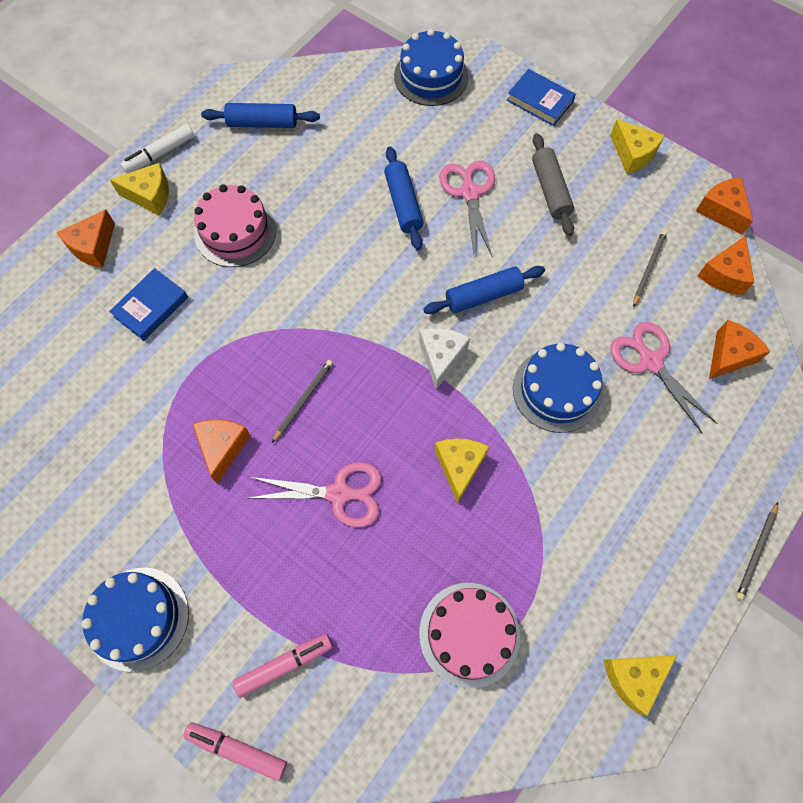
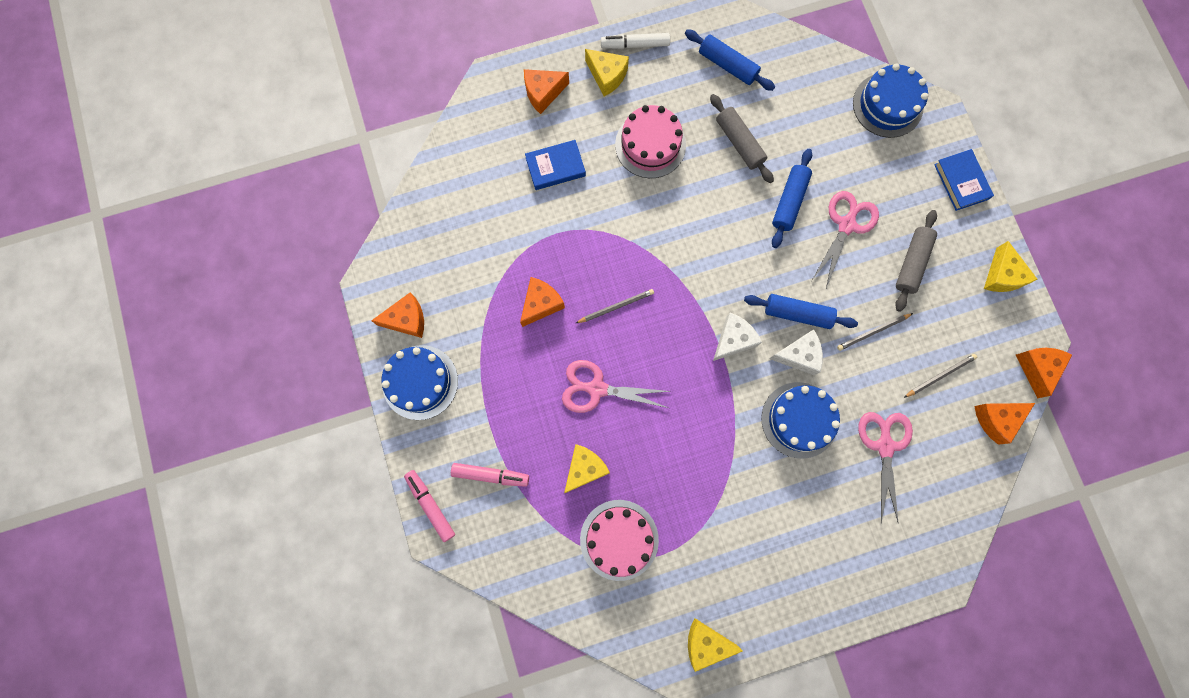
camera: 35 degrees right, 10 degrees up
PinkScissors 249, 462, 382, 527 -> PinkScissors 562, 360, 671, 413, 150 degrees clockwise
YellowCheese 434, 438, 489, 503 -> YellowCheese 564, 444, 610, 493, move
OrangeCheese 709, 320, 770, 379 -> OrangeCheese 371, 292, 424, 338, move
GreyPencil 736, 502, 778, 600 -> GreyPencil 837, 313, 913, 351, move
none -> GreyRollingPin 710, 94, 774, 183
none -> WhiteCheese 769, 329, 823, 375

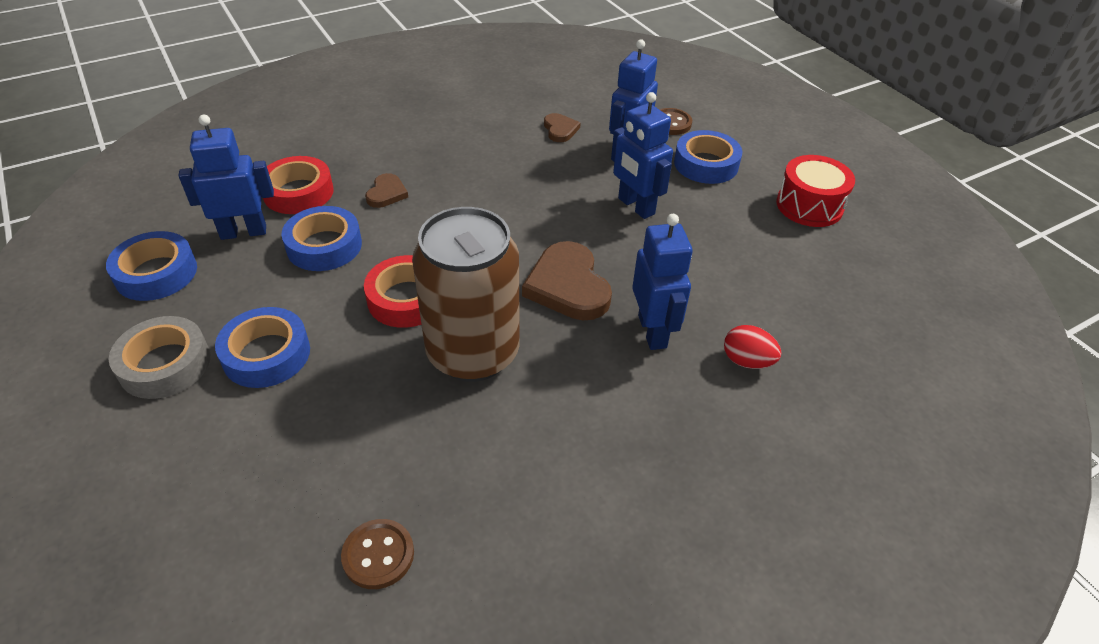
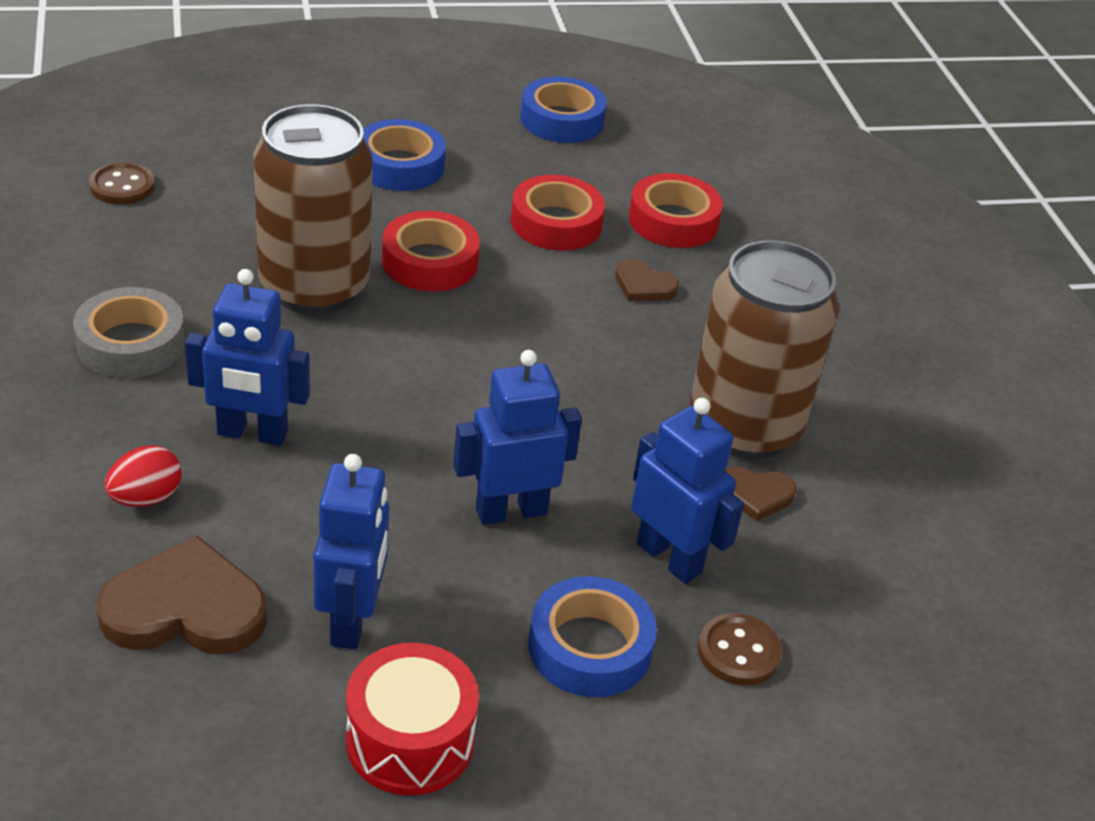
camera: 105 degrees right, 5 degrees down
GreyTape 109, 316, 210, 399 -> GreyTape 73, 287, 185, 378, move
BlueRobot 178, 115, 274, 240 -> BlueRobot 313, 454, 389, 650, move
BlueTape 282, 206, 362, 271 -> RedTape 511, 175, 605, 251
BrownHeart 522, 241, 612, 320 -> BrownHeart 97, 536, 267, 655, move
none -> BrownCan 690, 240, 839, 459

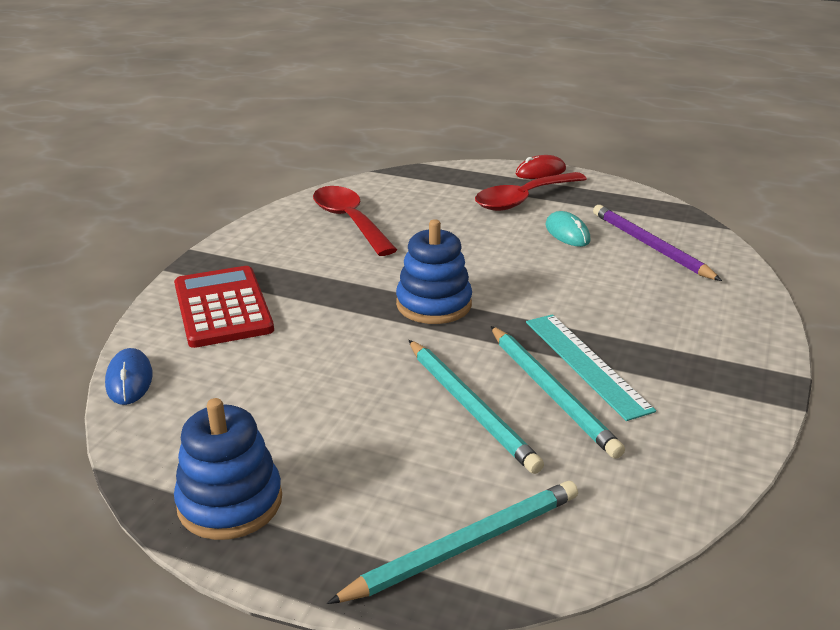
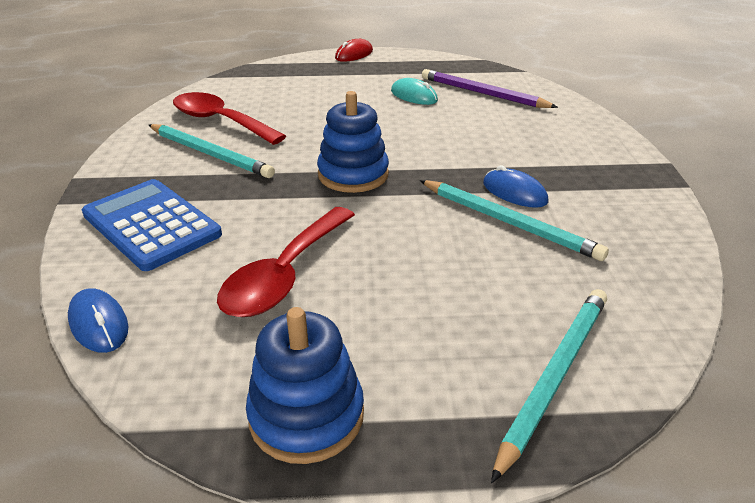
camera: 25 degrees left, 5 degrees up
RedCalculator 174, 266, 274, 348 -> BlueCalculator 82, 179, 222, 271
TurquoisePencil 409, 340, 544, 474 -> TurquoisePencil 149, 124, 275, 178, move
RedSpoon 475, 172, 587, 211 -> RedSpoon 217, 207, 355, 317, move
TurquoiseRuler 526, 314, 656, 421 -> BlueMouse 483, 165, 549, 208

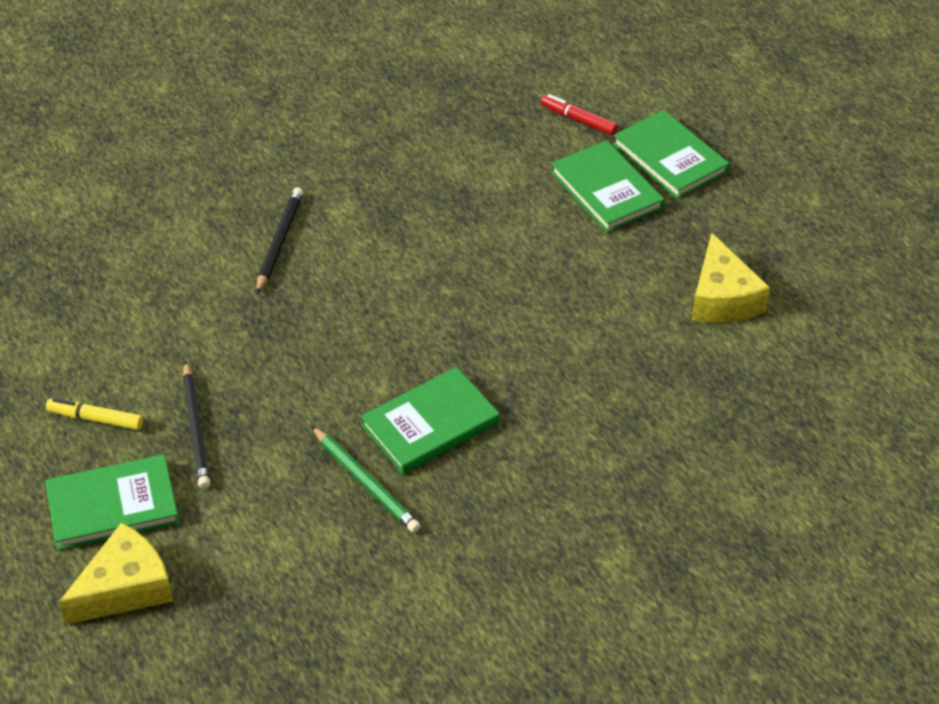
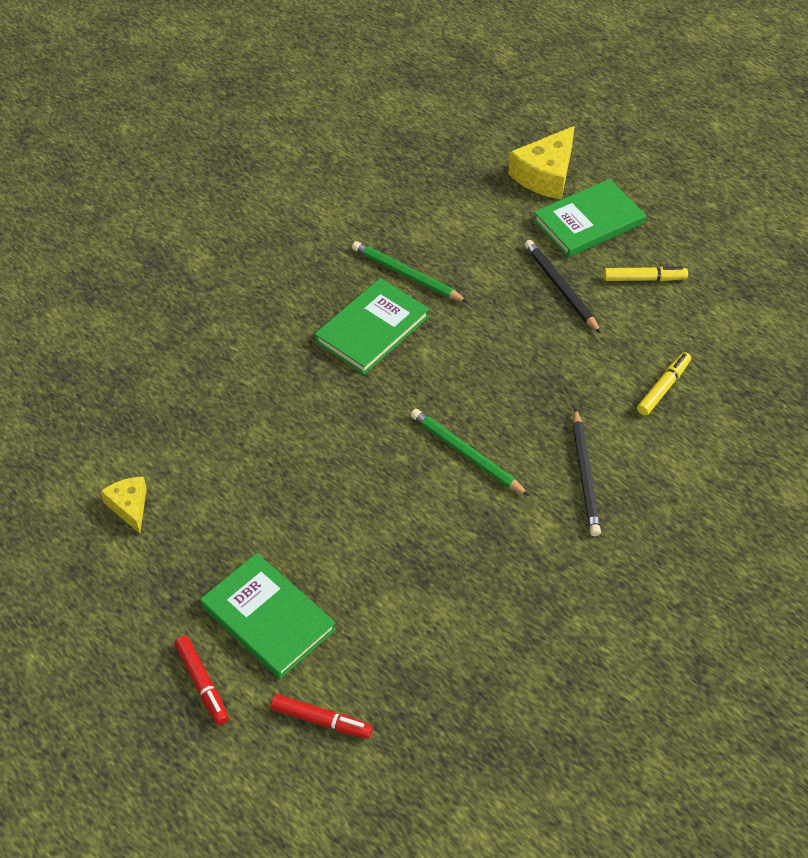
camera: 165 degrees right, 5 degrees up
GreenBook 613, 110, 729, 199 -> RedMarker 174, 636, 229, 725
YellowCheese 692, 233, 770, 323 -> YellowCheese 100, 477, 147, 533, x0.59
none -> GreenPencil 411, 409, 529, 496
none -> YellowMarker 637, 352, 691, 416

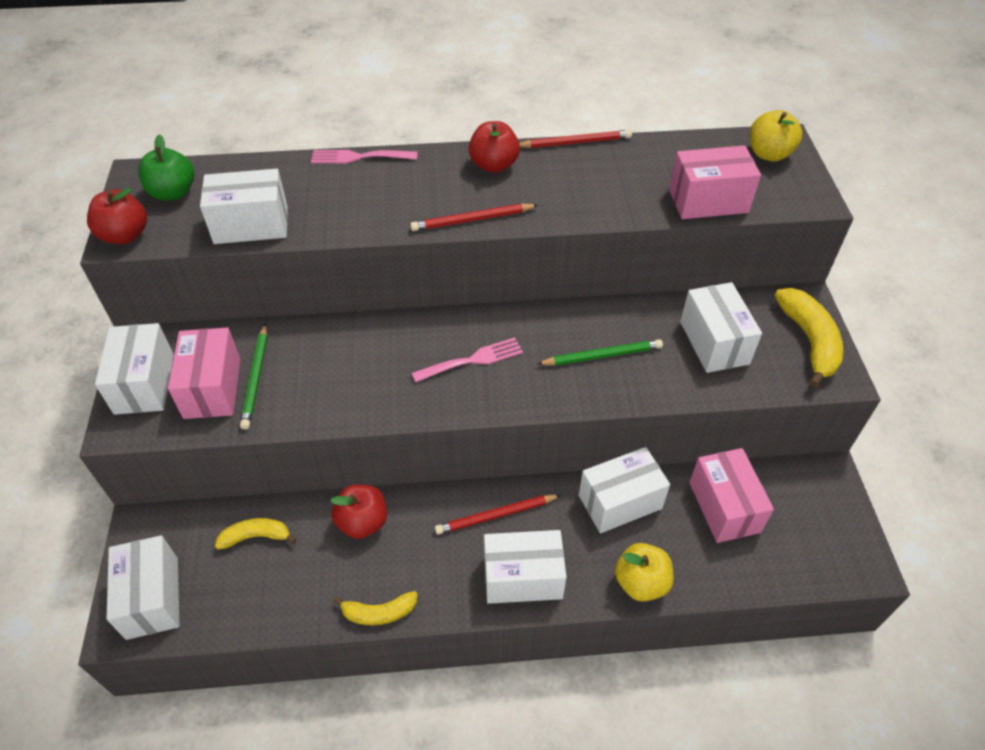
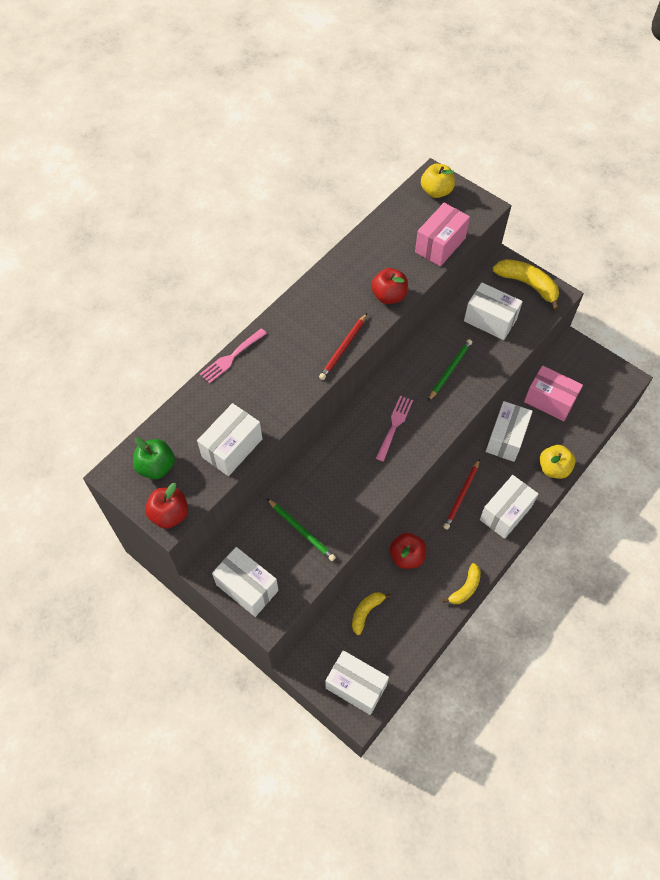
camera: 45 degrees left, 10 degrees up
PinkBox 168, 328, 240, 419 -> none
RedApple 469, 121, 520, 173 -> RedApple 371, 268, 408, 304, move
RedPencil 520, 130, 632, 148 -> none

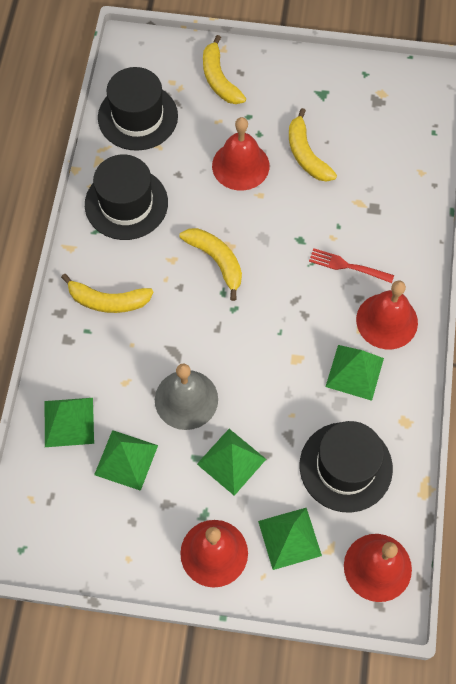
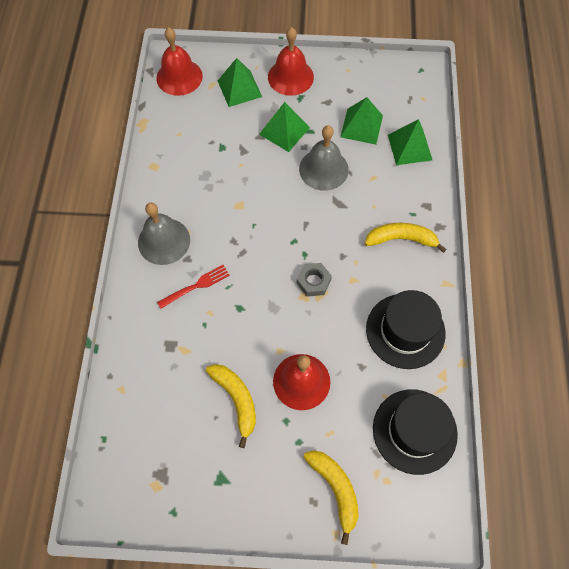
camera: 175 degrees right, 0 degrees up
YellowBanana 179, 228, 242, 301 -> GreyNut 297, 263, 332, 297
BlackHat 300, 421, 393, 513 -> none
RedFork 309, 248, 394, 283 -> RedFork 157, 265, 230, 309, 45 degrees counterclockwise
GreenPyramid 325, 345, 384, 401 -> none
RedBell 356, 280, 418, 349 -> GreyBell 138, 203, 190, 265

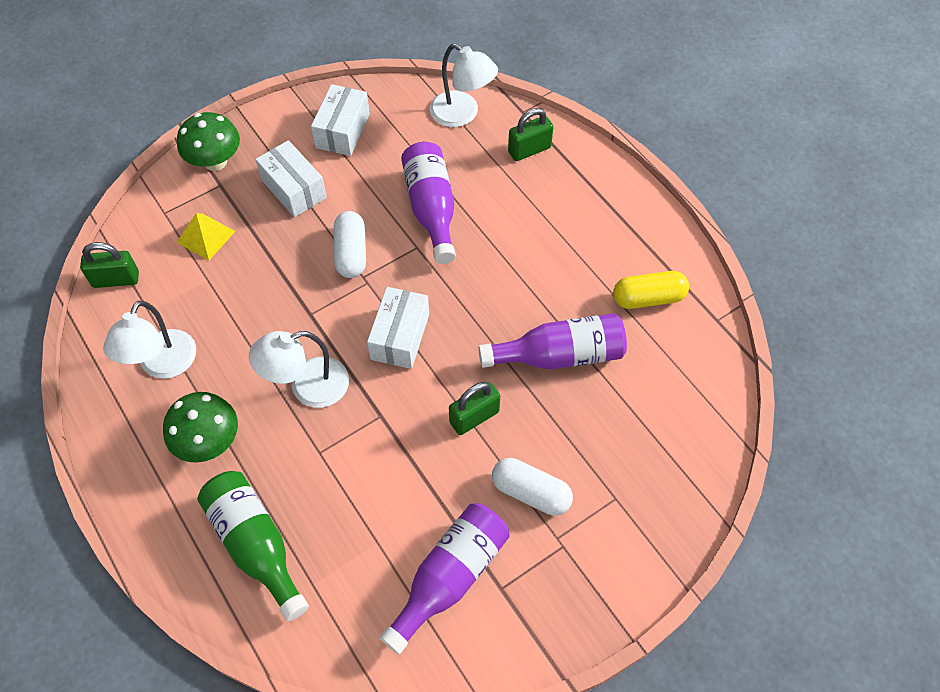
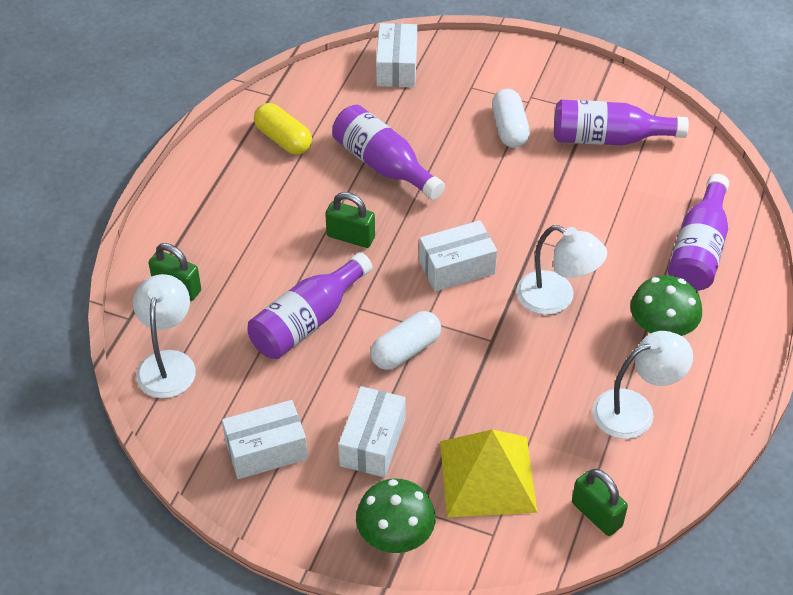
camera: 125 degrees left, 10 degrees down
YellowPyramid 176, 213, 235, 260 -> YellowPyramid 440, 430, 537, 517, x1.78
GreenBottle 197, 471, 309, 621 -> PurpleBottle 668, 174, 729, 291
GreenPadlock 449, 382, 500, 435 -> GreenPadlock 325, 192, 375, 248, move
none -> WhiteBox 376, 23, 417, 87

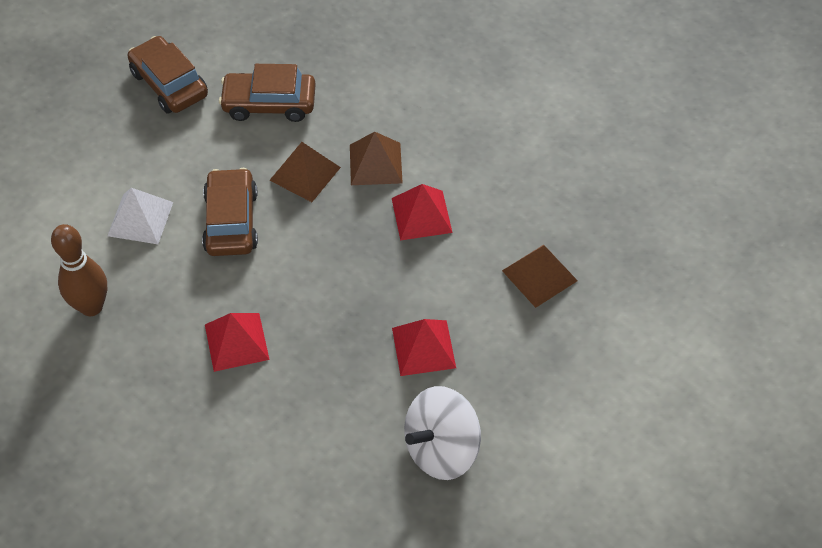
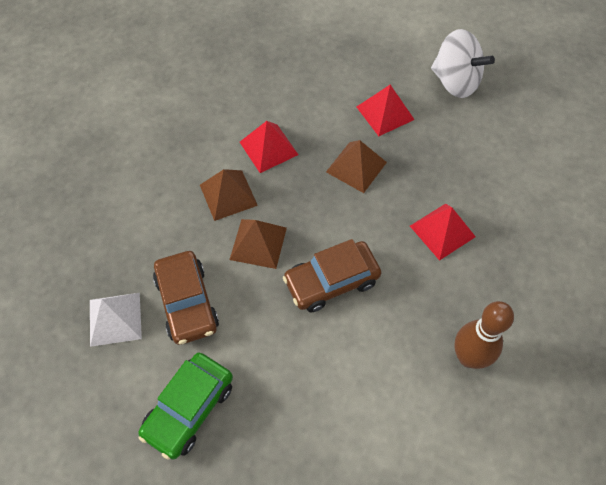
camera: 110 degrees left, 5 degrees up
WhitePyramid 107, 188, 173, 244 -> WhitePyramid 90, 293, 142, 347, move
BrownCar 128, 36, 208, 114 -> GreenCar 138, 353, 233, 460
BrownPyramid 502, 245, 578, 308 -> BrownPyramid 326, 140, 387, 193, move

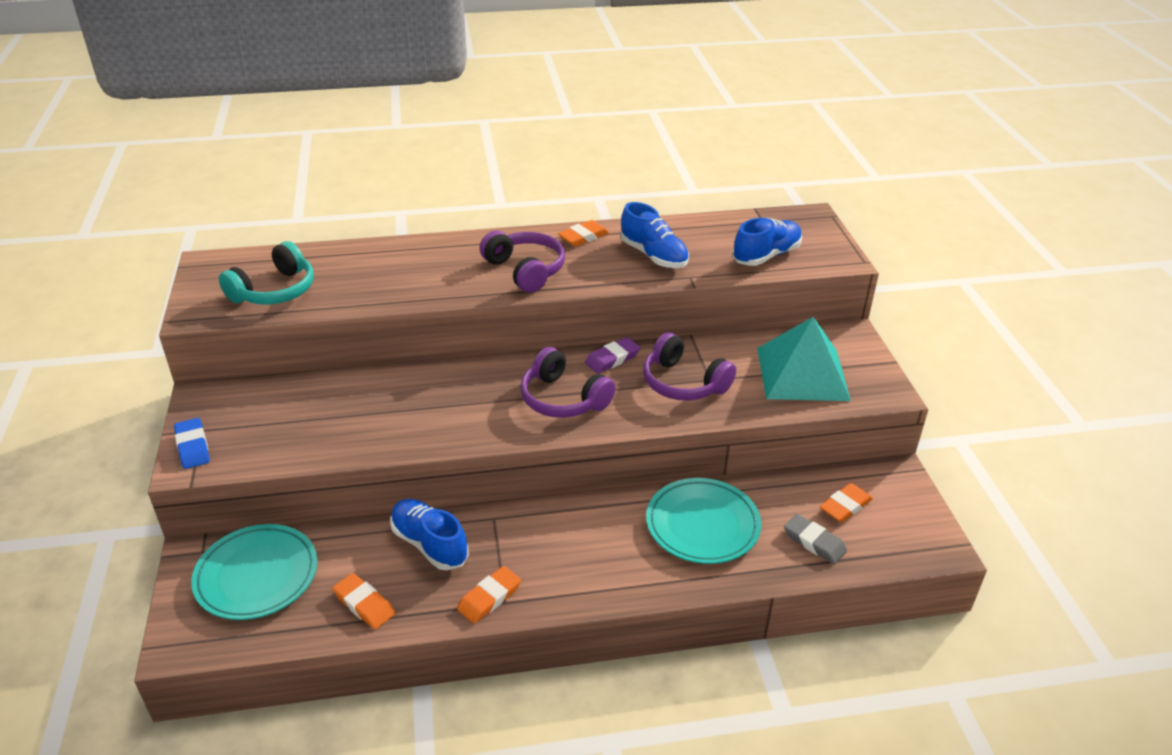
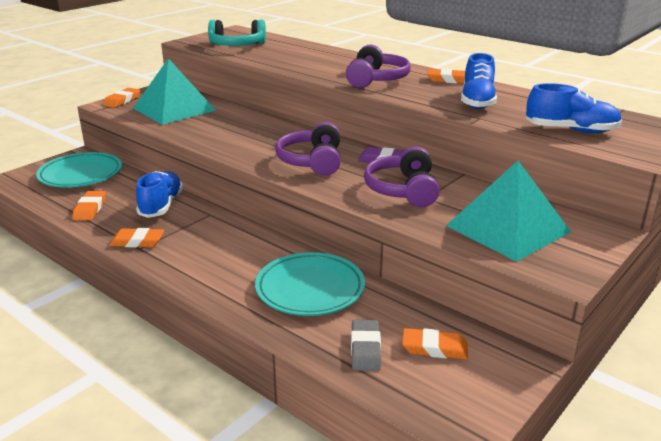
camera: 50 degrees right, 10 degrees down
BlueEraser 174, 418, 210, 469 -> OrangeEraser 103, 88, 140, 108
none -> TurquoisePyramid 133, 58, 216, 125

